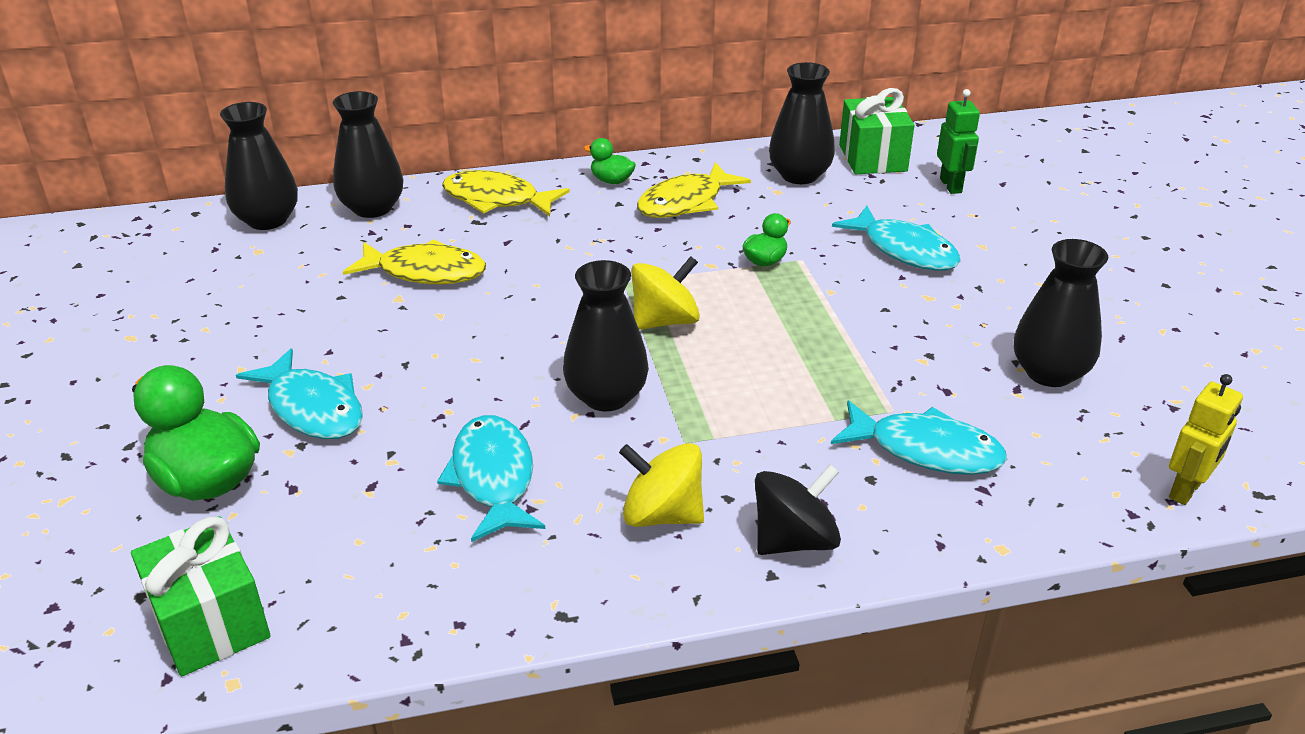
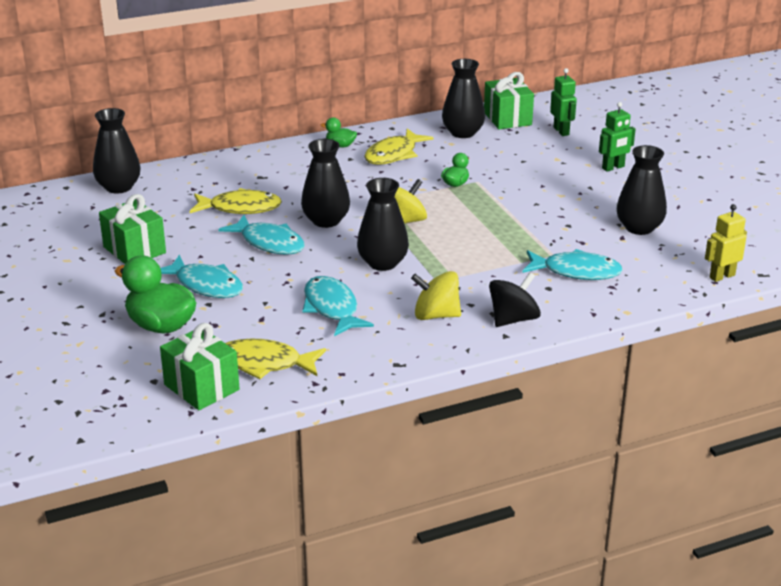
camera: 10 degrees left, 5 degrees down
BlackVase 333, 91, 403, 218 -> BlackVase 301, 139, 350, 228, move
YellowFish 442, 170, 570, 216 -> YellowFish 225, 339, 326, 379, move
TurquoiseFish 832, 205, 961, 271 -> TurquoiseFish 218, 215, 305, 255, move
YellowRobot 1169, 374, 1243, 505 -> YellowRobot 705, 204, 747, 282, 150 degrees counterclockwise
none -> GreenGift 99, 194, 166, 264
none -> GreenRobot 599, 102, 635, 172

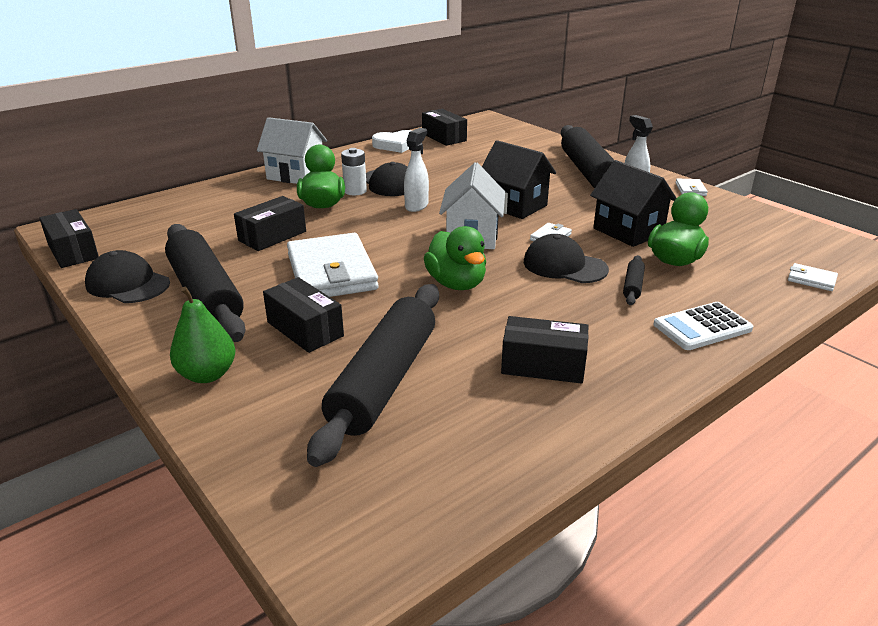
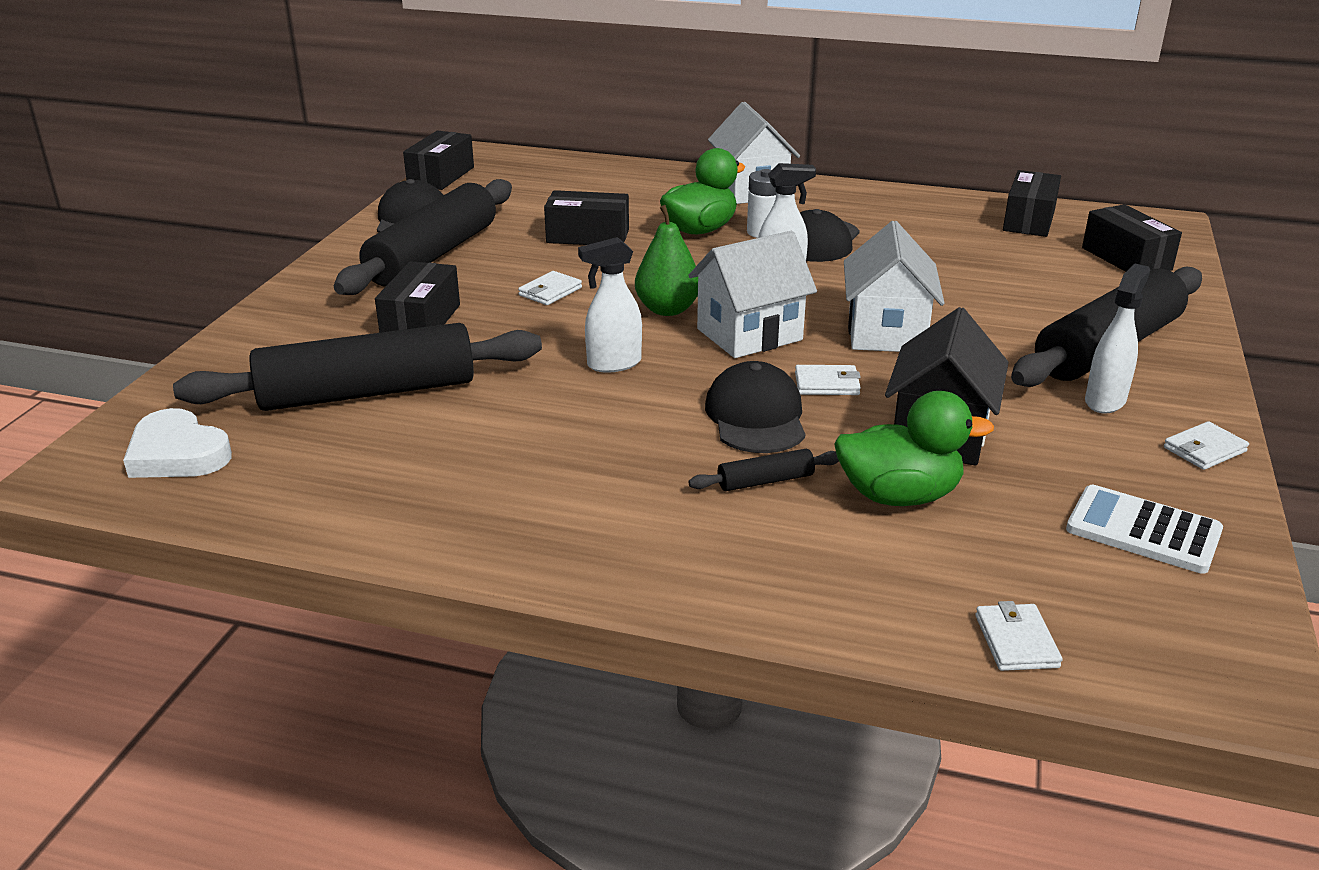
camera: 55 degrees right, 0 degrees up
GreenPear 170, 287, 235, 383 -> GreenPear 635, 205, 698, 316, move
WhiteWallet 287, 233, 379, 297 -> WhiteWallet 518, 271, 582, 305, x0.41
WhiteHeart 372, 130, 412, 153 -> WhiteHeart 123, 408, 232, 478, move
GreenDuck 424, 226, 486, 290 -> WhiteSprayBottle 578, 237, 642, 373
BlackHouse 482, 140, 556, 219 -> WhiteHouse 844, 221, 945, 352
BlackBox 501, 316, 589, 384 -> BlackBox 1082, 204, 1182, 272, move
WhiteCalculator 653, 302, 753, 350 -> WhiteCalculator 1066, 485, 1223, 574, move

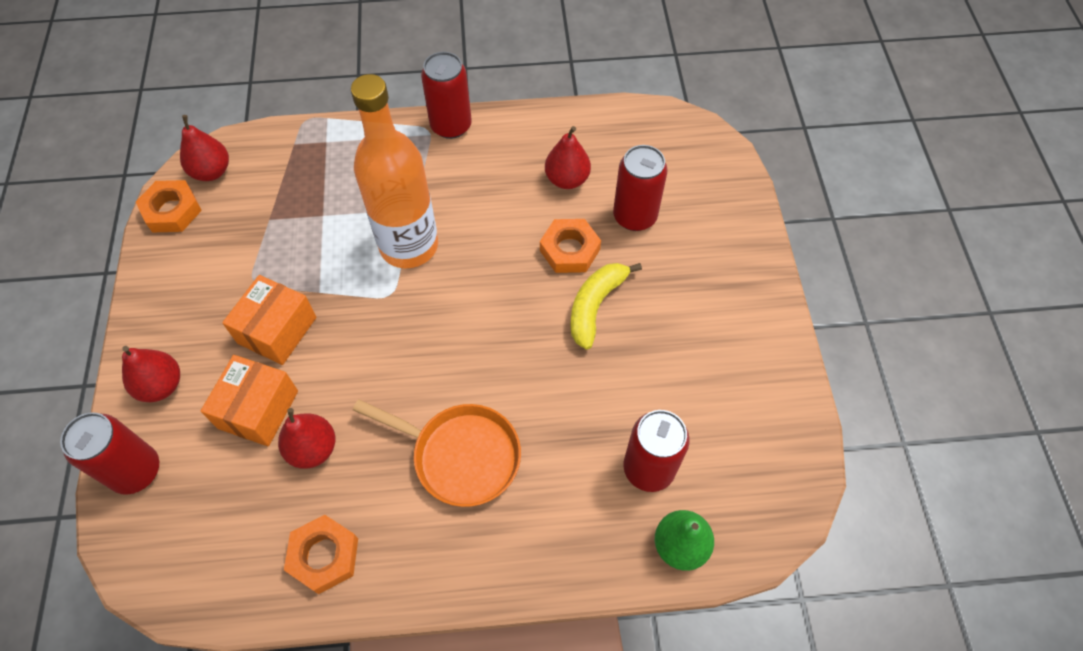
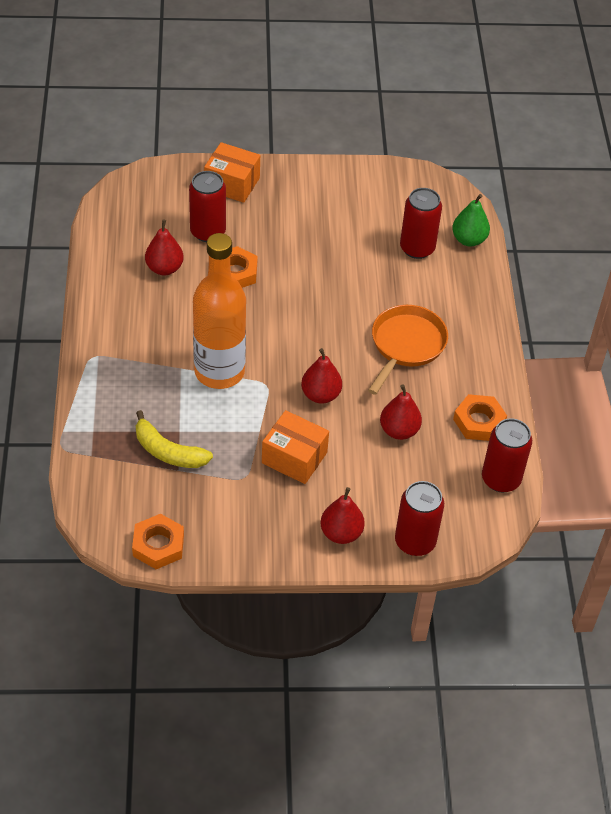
camera: 90 degrees left, 10 degrees down
RedPear 180, 115, 229, 181 -> RedPear 301, 348, 342, 404, move
OrangeBox 201, 355, 298, 446 -> OrangeBox 204, 142, 260, 203, move
RedCan 421, 52, 472, 139 -> RedCan 482, 418, 532, 493, move
YellowBanana 570, 263, 642, 349 -> YellowBanana 136, 410, 213, 468, move

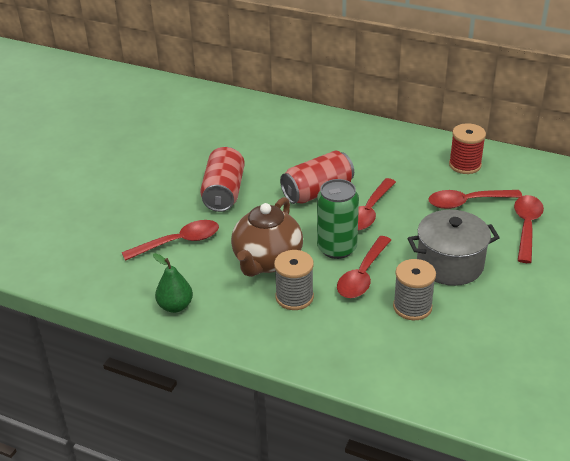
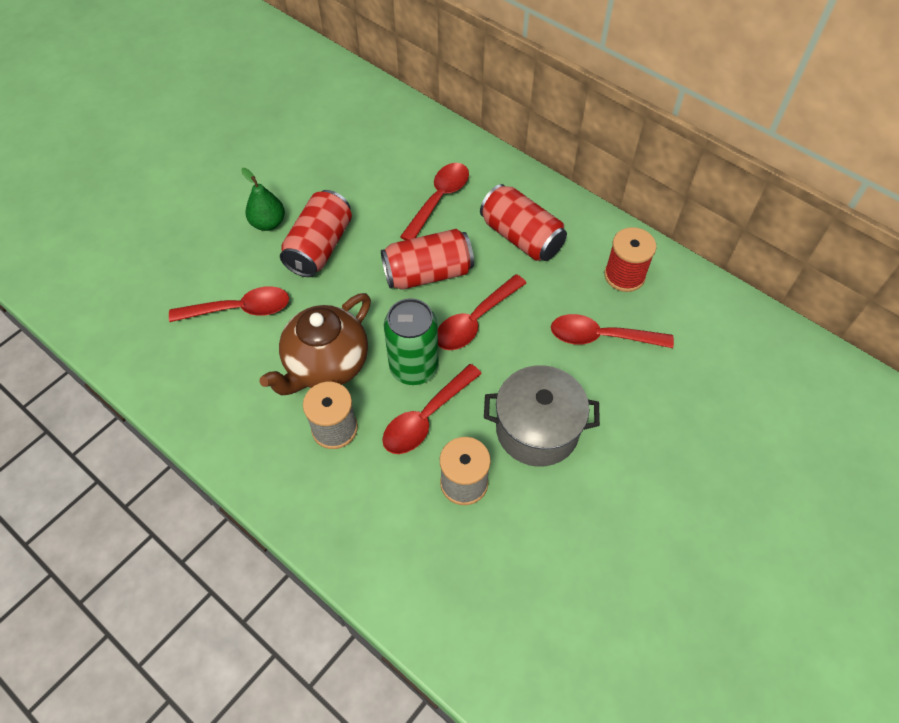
camera: 15 degrees right, 20 degrees up
GreenPear 153, 253, 193, 313 -> GreenPear 241, 168, 285, 231, move
RedSpoon 514, 195, 544, 263 -> RedSpoon 400, 163, 469, 240, move
none -> RedCan 480, 184, 567, 261

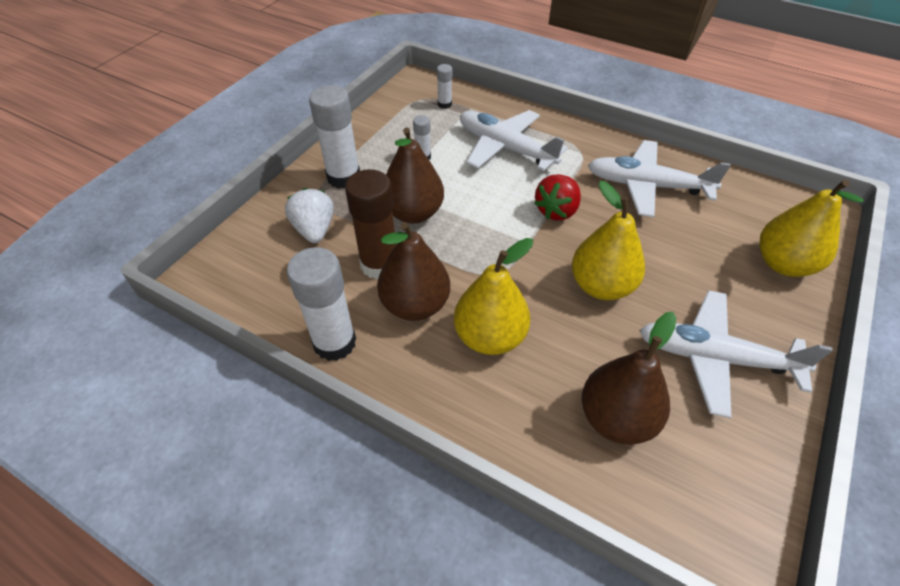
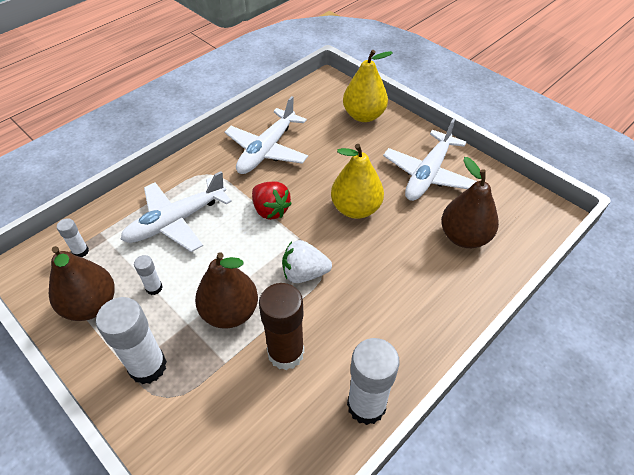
camera: 75 degrees left, 0 degrees up
WhiteStrawberry 285, 188, 334, 243 -> WhiteStrawberry 282, 240, 332, 283, move
BrownPear 377, 222, 450, 321 -> BrownPear 49, 246, 115, 321, move
YellowPear 454, 238, 533, 355 -> none

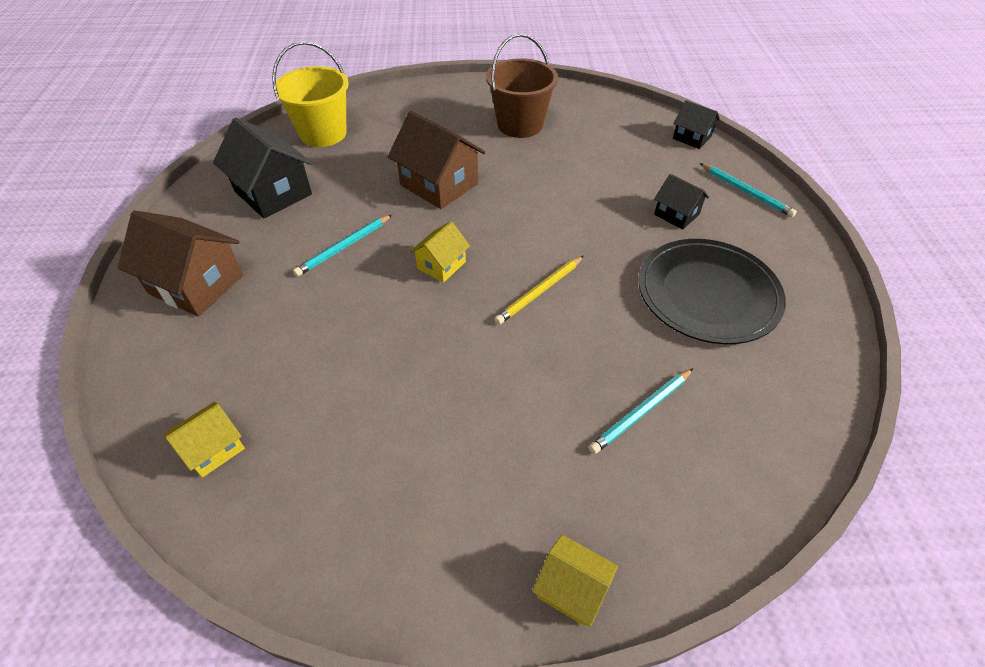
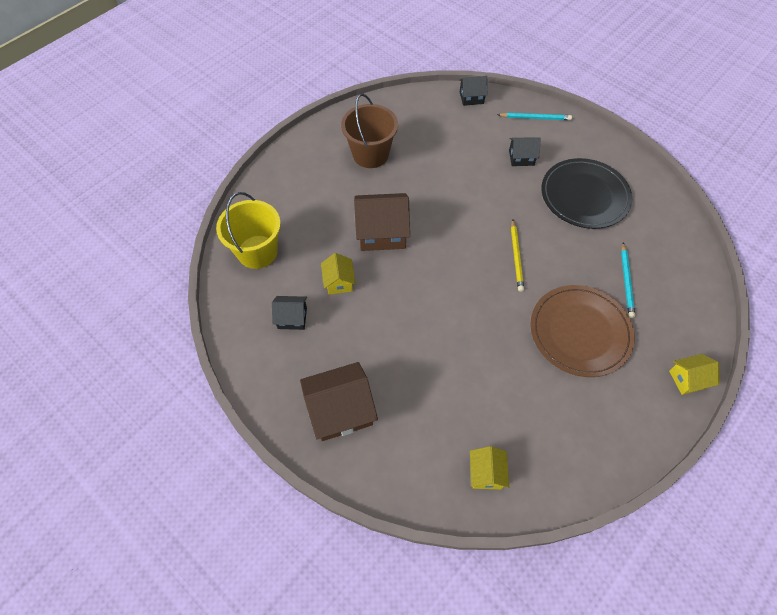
camera: 45 degrees left, 10 degrees up
BlackHouse 213, 118, 312, 218 -> BlackHouse 272, 296, 307, 330, x0.55
TurquoisePencil 293, 215, 392, 277 -> none
YellowHouse 410, 221, 470, 283 -> YellowHouse 321, 253, 356, 295, move
none -> BrownPlate 530, 285, 635, 377

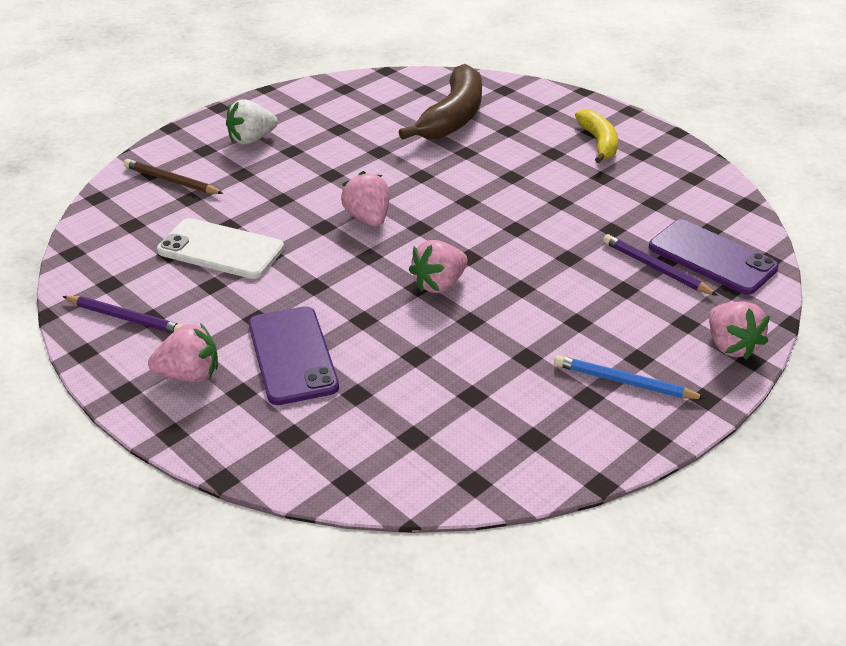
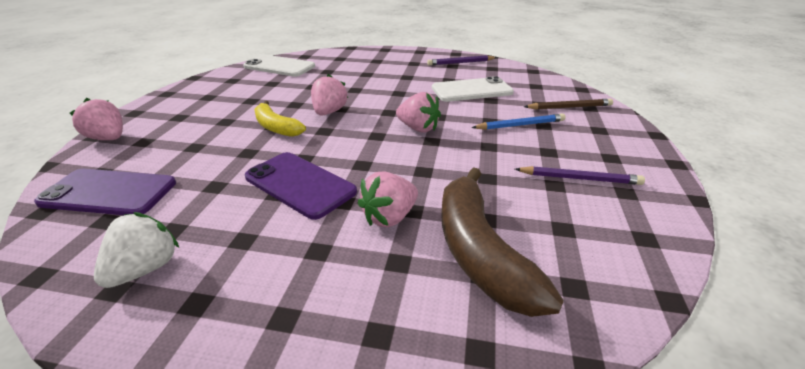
camera: 145 degrees right, 5 degrees down
PinkStrawberry 148, 323, 218, 382 -> PinkStrawberry 358, 171, 418, 227, move
WhiteStrawberry 226, 99, 278, 144 -> WhiteStrawberry 94, 212, 179, 288, move
PurplePhone 248, 306, 339, 405 -> PurplePhone 245, 152, 357, 220, move
BluePencil 554, 355, 706, 399 -> BluePencil 472, 114, 566, 130, move
YellowBanana 575, 109, 618, 163 -> YellowBanana 254, 101, 306, 137, move
PurplePencil 603, 234, 718, 296 -> PurplePencil 515, 166, 645, 185, move
none -> WhitePhone 243, 55, 315, 77

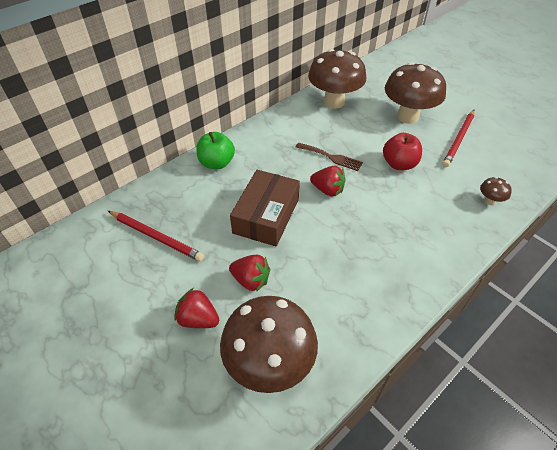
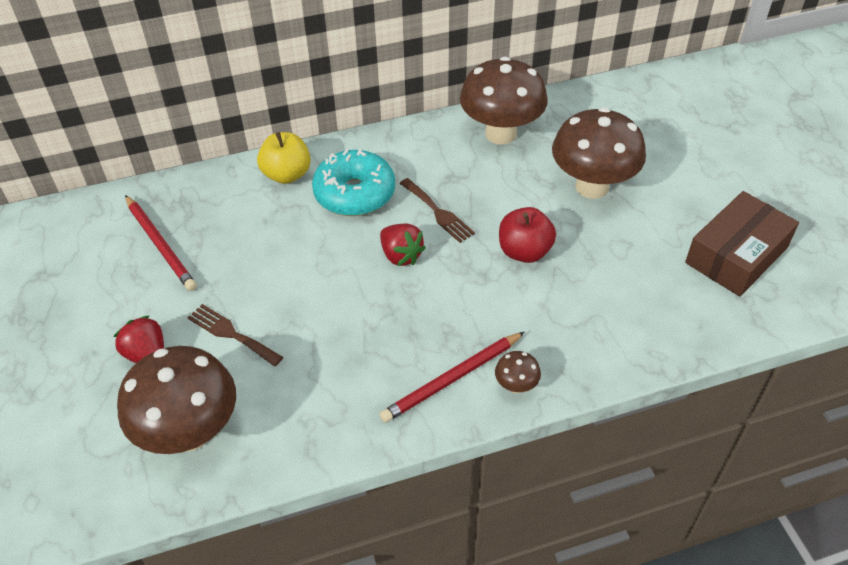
camera: 25 degrees right, 0 degrees up
GreenApple 196, 132, 235, 169 -> YellowApple 257, 132, 311, 184
RedStrawberry 229, 255, 270, 291 -> BrownFork 187, 304, 283, 367
BrownBox 230, 170, 300, 247 -> BrownBox 685, 191, 799, 297, move
RedPencil 442, 110, 475, 167 -> RedPencil 380, 332, 524, 423, move
BrownMushroom 480, 177, 512, 205 -> BrownMushroom 495, 351, 541, 393, move
none -> TurquoiseDonut 312, 149, 395, 216

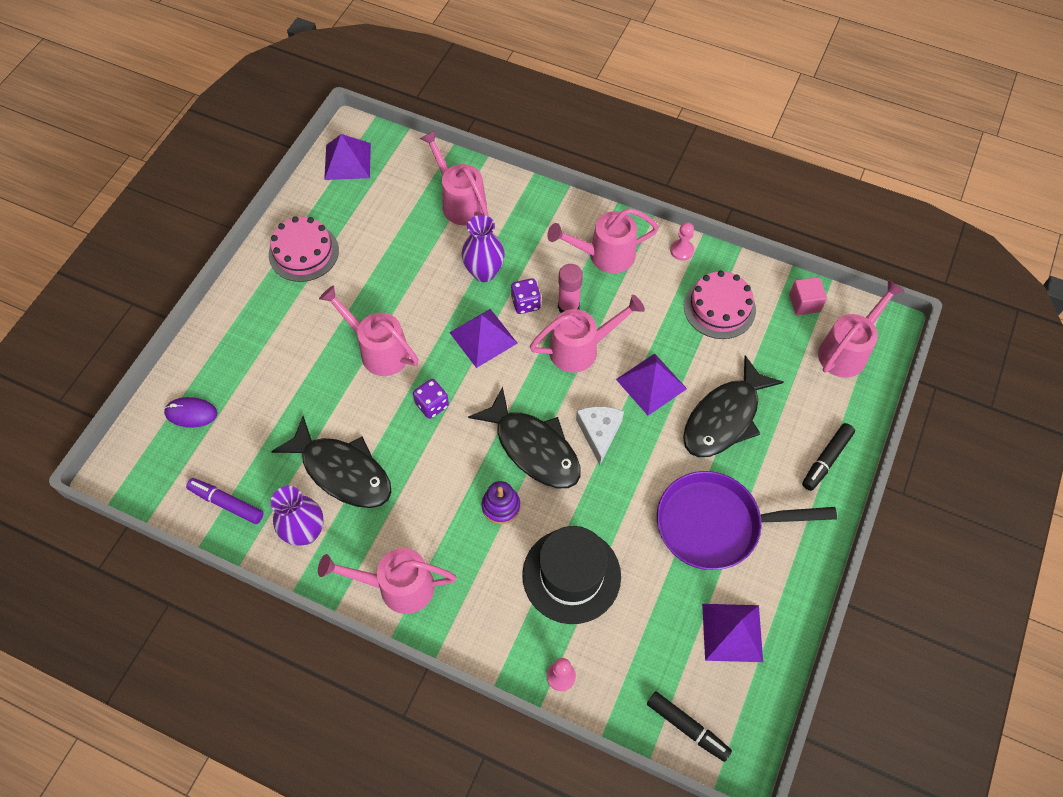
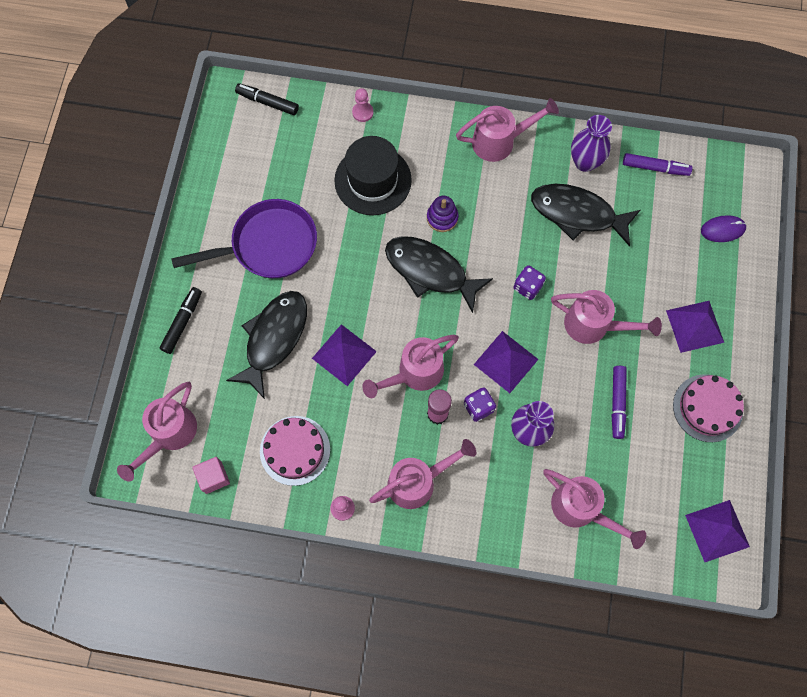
camera: 165 degrees right, 10 degrees up
WhiteCheese 576, 406, 624, 465 -> none
PurplePyramid 702, 604, 763, 662 -> PurplePyramid 666, 301, 724, 353, move
none -> PurpleMarker 612, 366, 627, 439

